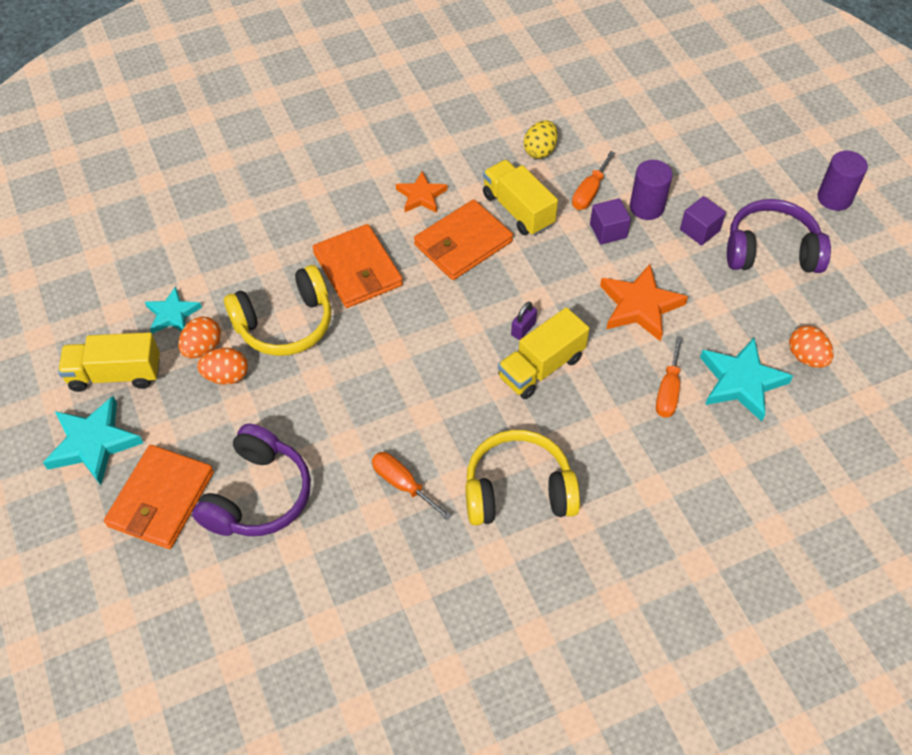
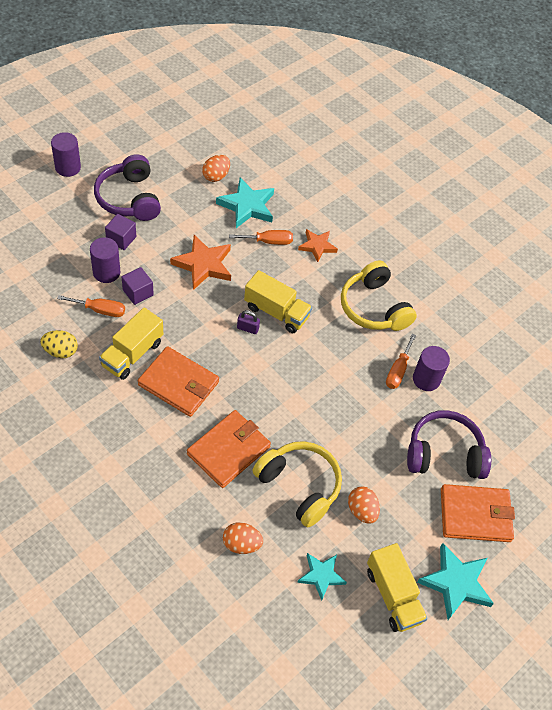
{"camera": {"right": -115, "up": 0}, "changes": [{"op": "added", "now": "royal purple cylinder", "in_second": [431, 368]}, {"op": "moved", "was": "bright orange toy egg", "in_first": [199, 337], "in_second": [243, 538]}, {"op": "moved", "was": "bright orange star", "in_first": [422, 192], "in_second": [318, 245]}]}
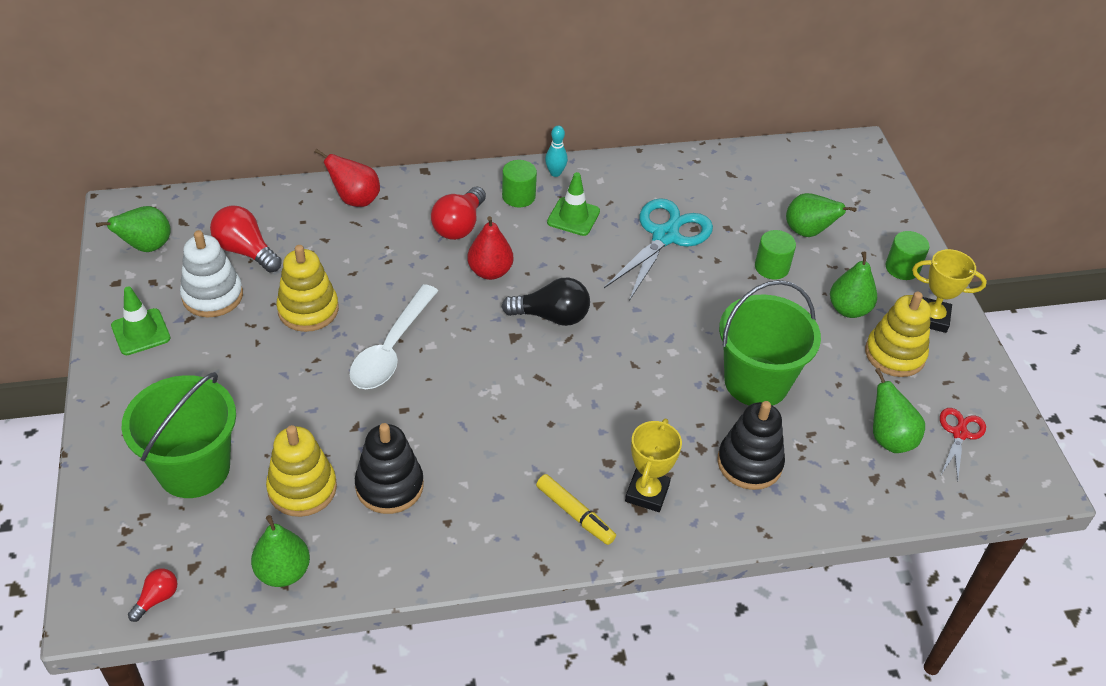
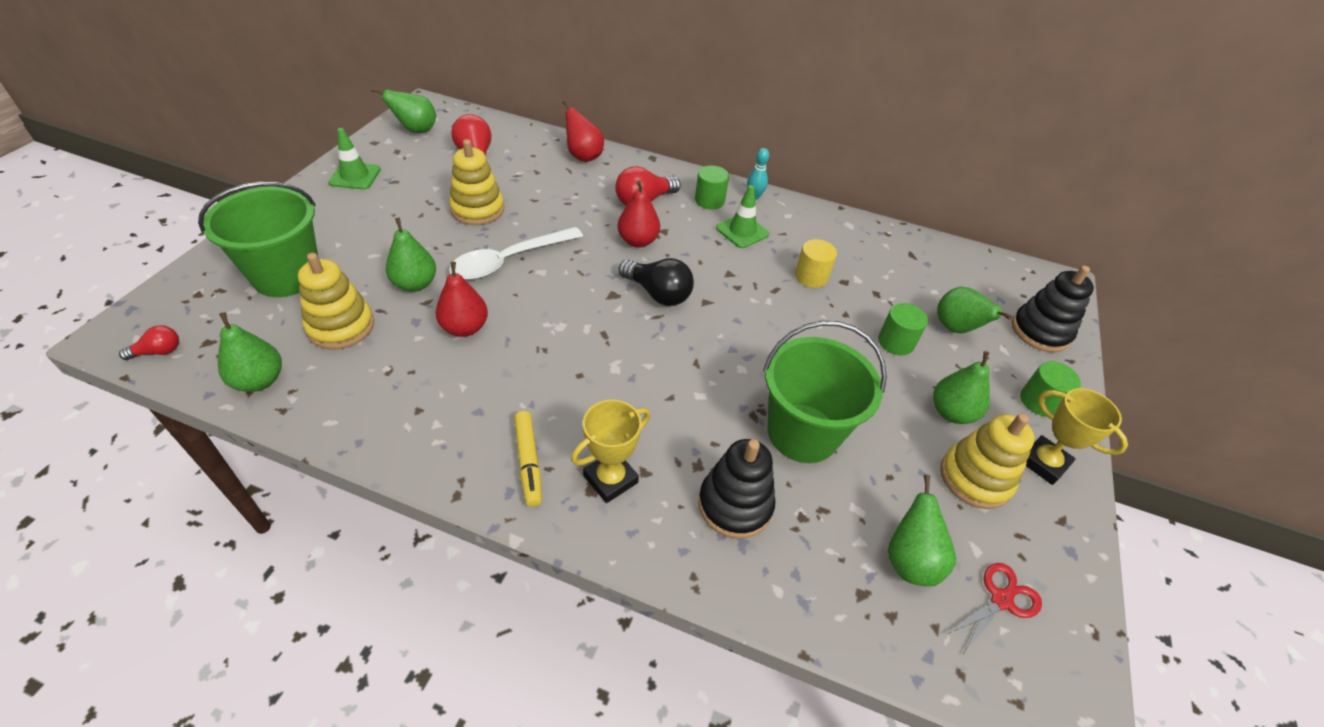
{"camera": {"right": 30, "up": 0}, "changes": [{"op": "removed", "was": "white ring stacker", "in_first": [211, 273]}, {"op": "added", "now": "emerald pear fruit", "in_second": [411, 255]}, {"op": "added", "now": "scarlet pear fruit", "in_second": [461, 299]}, {"op": "moved", "was": "black ring stacker", "in_first": [389, 468], "in_second": [1053, 309]}, {"op": "replaced", "was": "teal scissors", "now": "golden cylinder", "in_first": [658, 249], "in_second": [816, 263]}]}
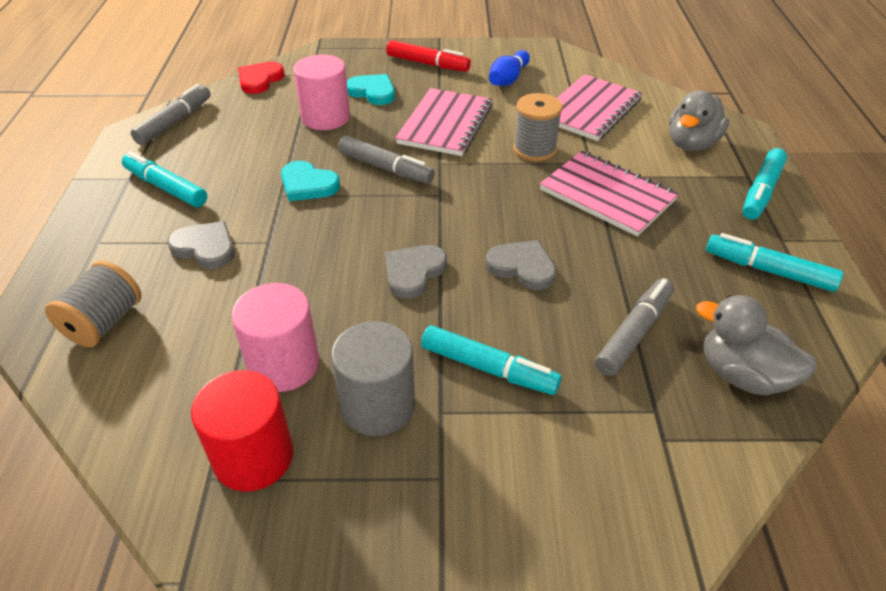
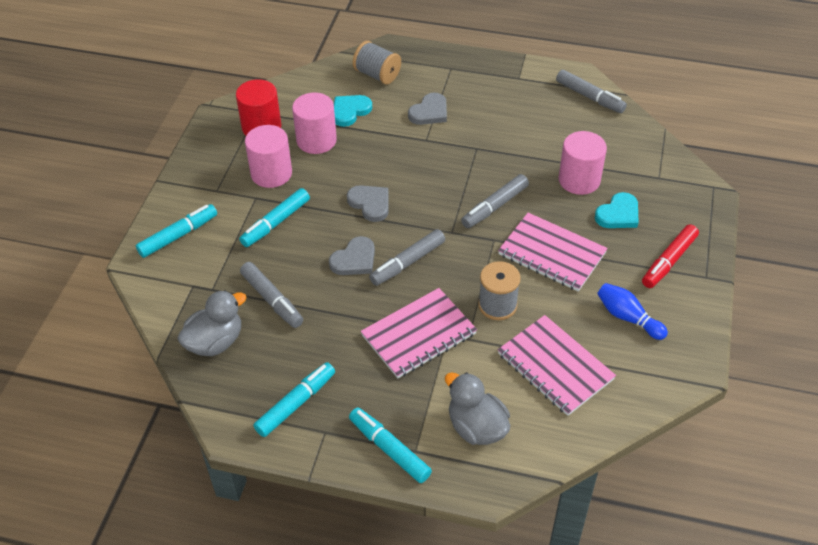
{"camera": {"right": 105, "up": 5}, "changes": [{"op": "removed", "was": "scarlet heart shape", "in_first": [261, 78]}, {"op": "added", "now": "grey felt pen", "in_second": [407, 257]}, {"op": "moved", "was": "teal felt pen", "in_first": [164, 179], "in_second": [176, 231]}, {"op": "moved", "was": "teal heart shape", "in_first": [310, 181], "in_second": [353, 111]}, {"op": "recoloured", "was": "grey cylinder", "now": "pink cylinder", "in_first": [373, 378], "in_second": [268, 156]}]}
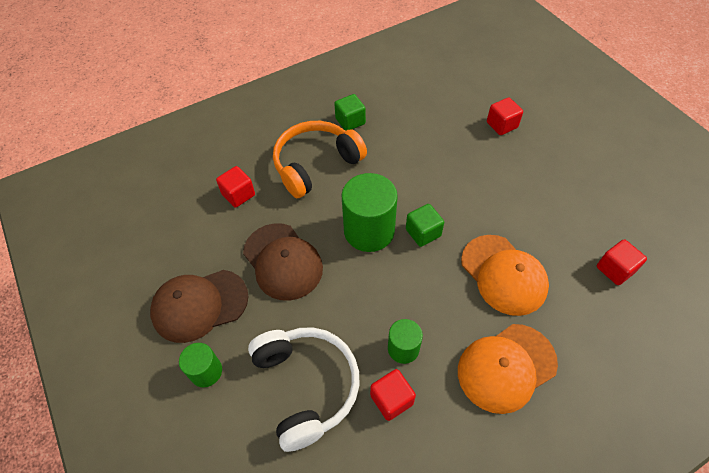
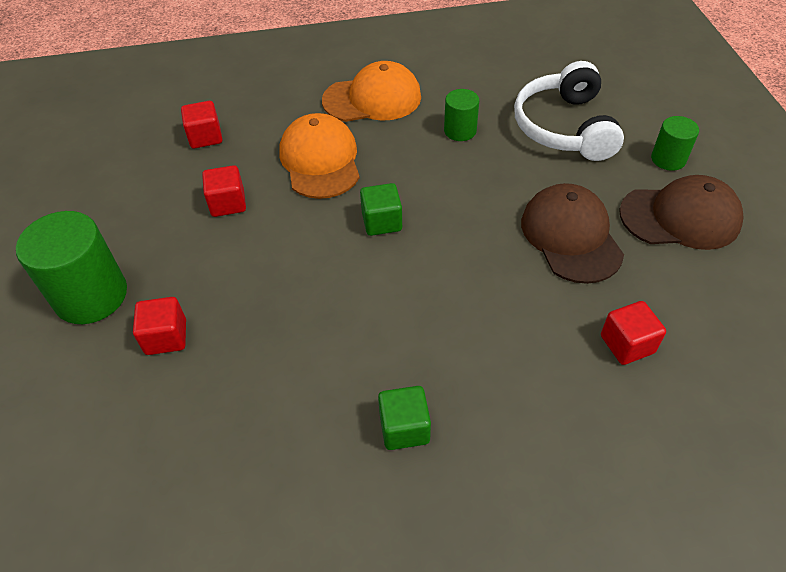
{"camera": {"right": -160, "up": -5}, "changes": [{"op": "removed", "was": "bright orange headphones", "in_first": [320, 159]}, {"op": "moved", "was": "emerald cylinder", "in_first": [369, 212], "in_second": [71, 267]}, {"op": "moved", "was": "scarlet solid cube", "in_first": [393, 395], "in_second": [224, 191]}]}
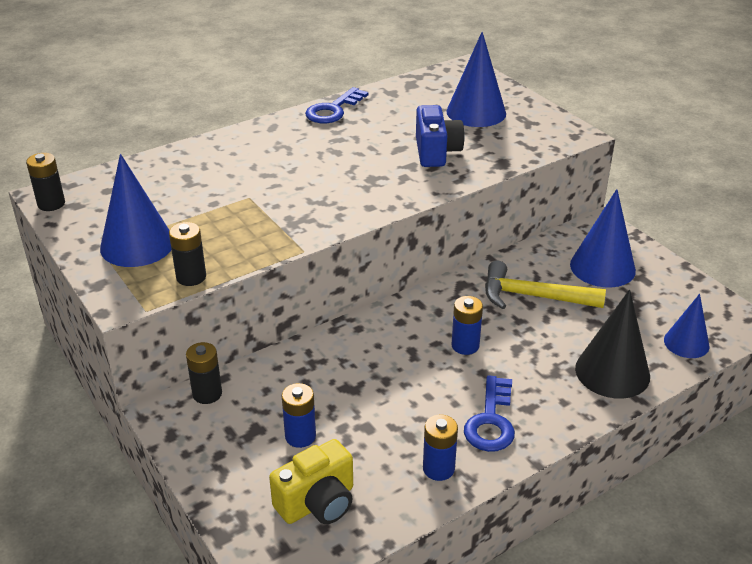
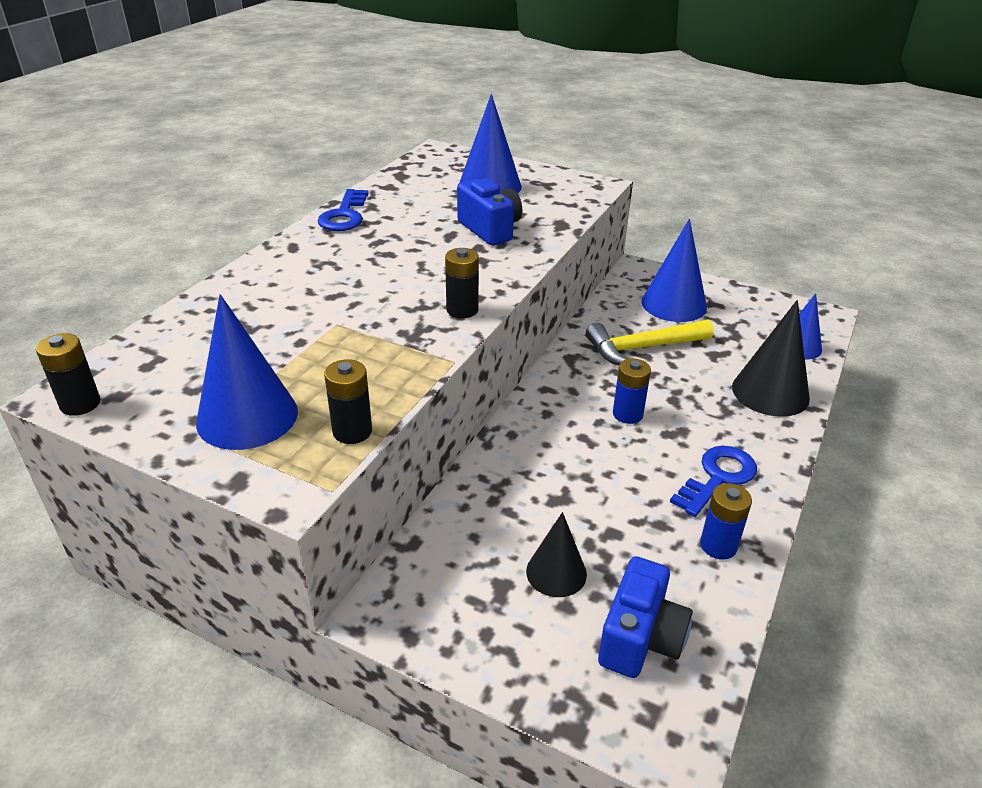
{"camera": {"right": -30, "up": 0}, "changes": [{"op": "moved", "was": "black power cell", "in_first": [204, 373], "in_second": [462, 283]}, {"op": "replaced", "was": "blue power cell", "now": "black solid cone", "in_first": [299, 415], "in_second": [556, 554]}, {"op": "recoloured", "was": "golden compact camera", "now": "blue compact camera", "in_first": [311, 481], "in_second": [645, 617]}, {"op": "turned", "was": "blue latchkey", "in_first": [489, 413], "in_second": [713, 481], "clockwise": -120}]}
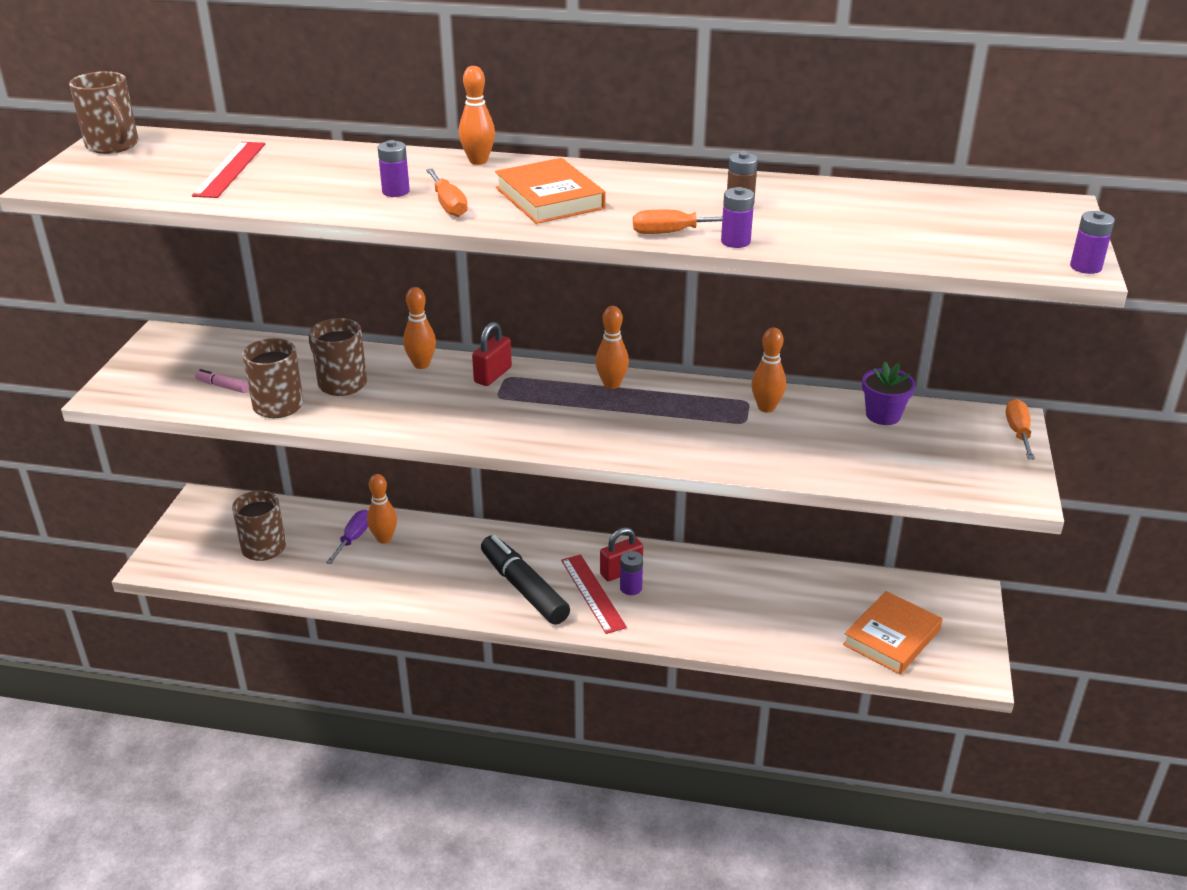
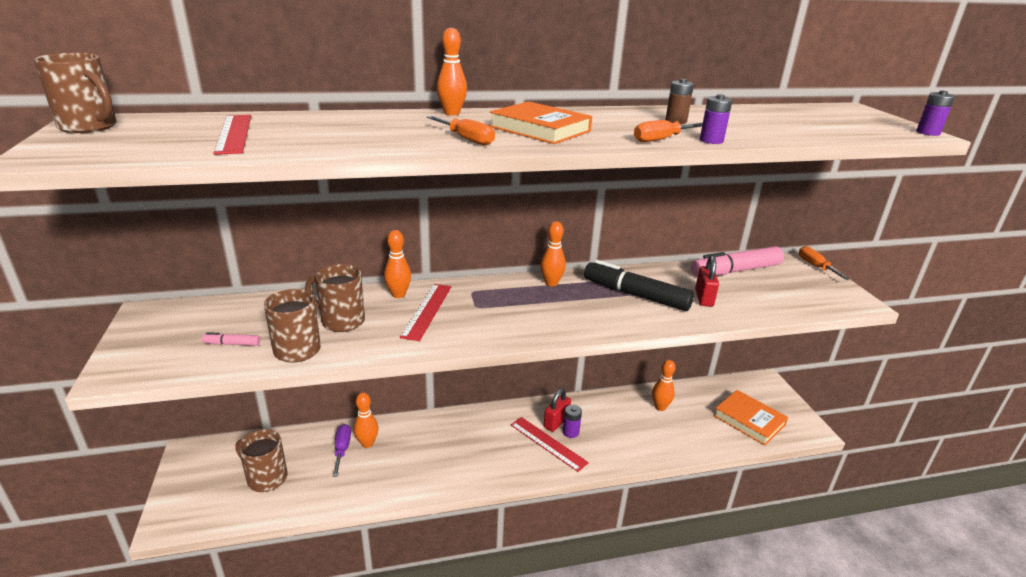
{"camera": {"right": -25, "up": -5}, "changes": [{"op": "removed", "was": "royal purple power cell", "in_first": [394, 168]}, {"op": "added", "now": "scarlet measuring stick", "in_second": [425, 312]}, {"op": "moved", "was": "scarlet small lock", "in_first": [492, 354], "in_second": [707, 281]}, {"op": "moved", "was": "black felt pen", "in_first": [525, 580], "in_second": [639, 285]}, {"op": "moved", "was": "bright orange bowling pin", "in_first": [768, 370], "in_second": [663, 385]}, {"op": "replaced", "was": "royal purple potted plant", "now": "pink felt pen", "in_first": [889, 393], "in_second": [737, 261]}, {"op": "turned", "was": "bright orange book", "in_first": [893, 632], "in_second": [750, 418], "clockwise": -60}]}
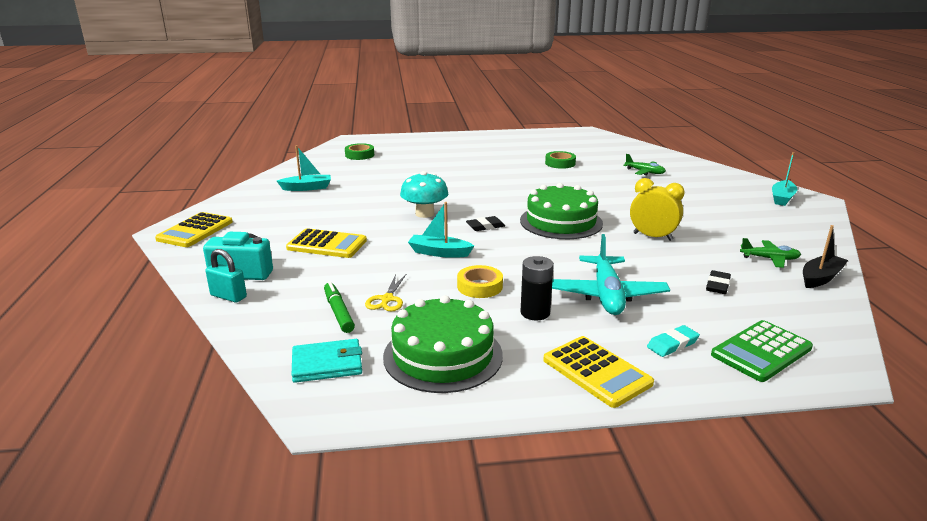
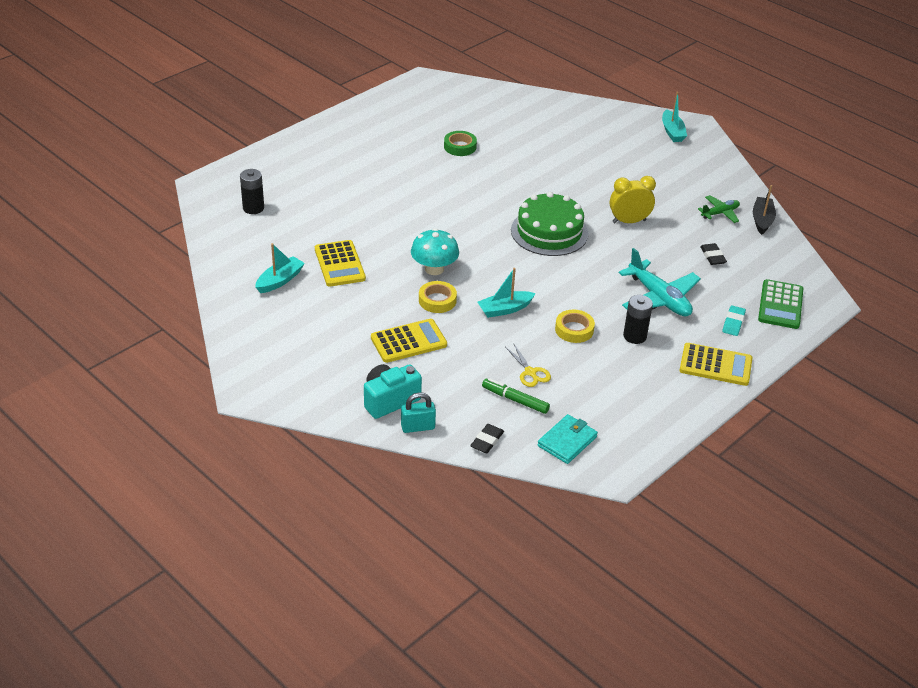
{"camera": {"right": -40, "up": 15}, "changes": [{"op": "removed", "was": "emerald layer cake", "in_first": [443, 344]}, {"op": "removed", "was": "emerald plane", "in_first": [644, 164]}, {"op": "added", "now": "golden roll of tape", "in_second": [438, 297]}, {"op": "moved", "was": "golden adding machine", "in_first": [194, 229], "in_second": [340, 263]}, {"op": "moved", "was": "black eraser", "in_first": [485, 223], "in_second": [487, 438]}, {"op": "replaced", "was": "emerald roll of tape", "now": "black power cell", "in_first": [359, 151], "in_second": [252, 191]}]}
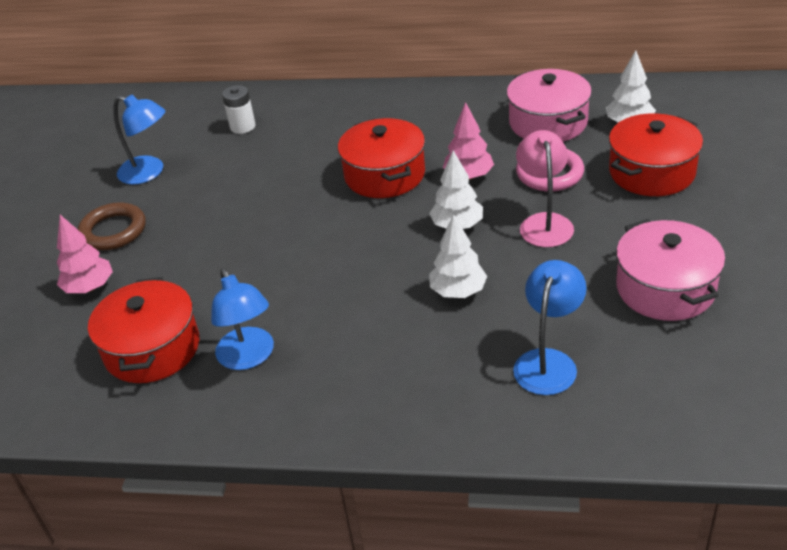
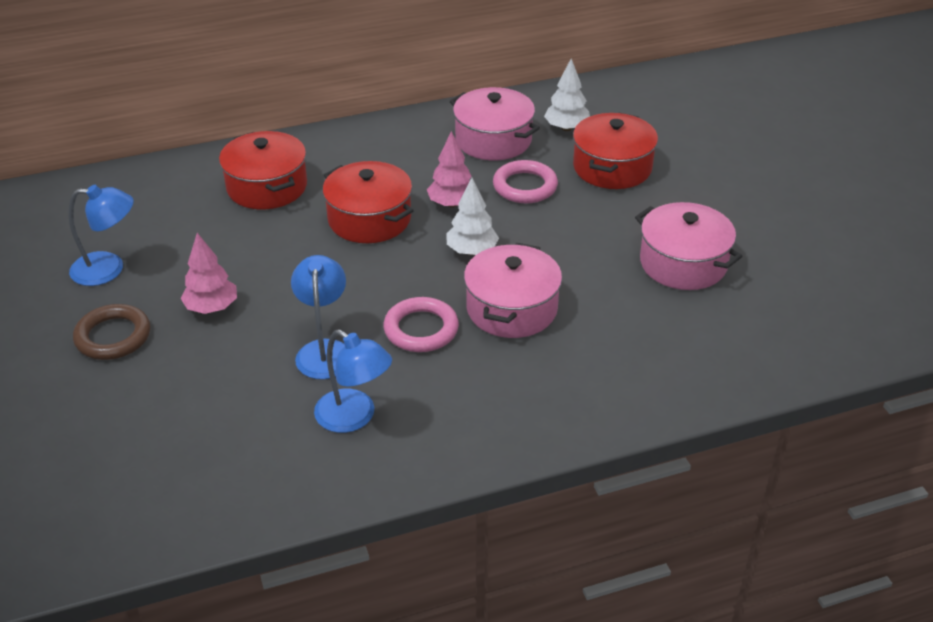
{"camera": {"right": -30, "up": 0}, "changes": [{"op": "removed", "was": "white power cell", "in_first": [239, 109]}, {"op": "removed", "was": "pink desk lamp", "in_first": [545, 188]}, {"op": "added", "now": "pink torus", "in_second": [421, 324]}, {"op": "moved", "was": "pink toy tree", "in_first": [85, 254], "in_second": [209, 273]}, {"op": "moved", "was": "scarlet pot", "in_first": [143, 330], "in_second": [263, 170]}, {"op": "moved", "was": "blue desk lamp", "in_first": [550, 327], "in_second": [318, 317]}, {"op": "replaced", "was": "white toy tree", "now": "pink pot", "in_first": [458, 256], "in_second": [513, 290]}]}
